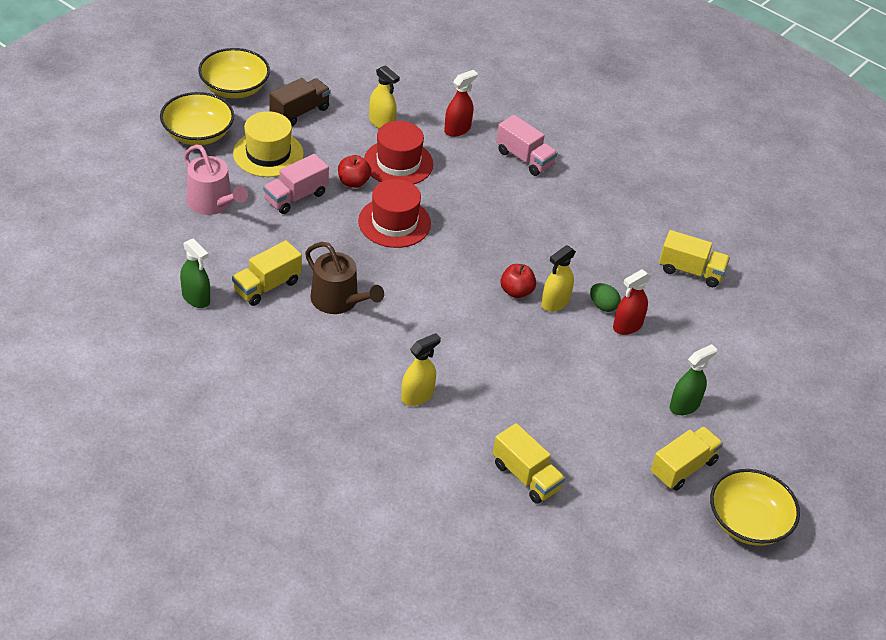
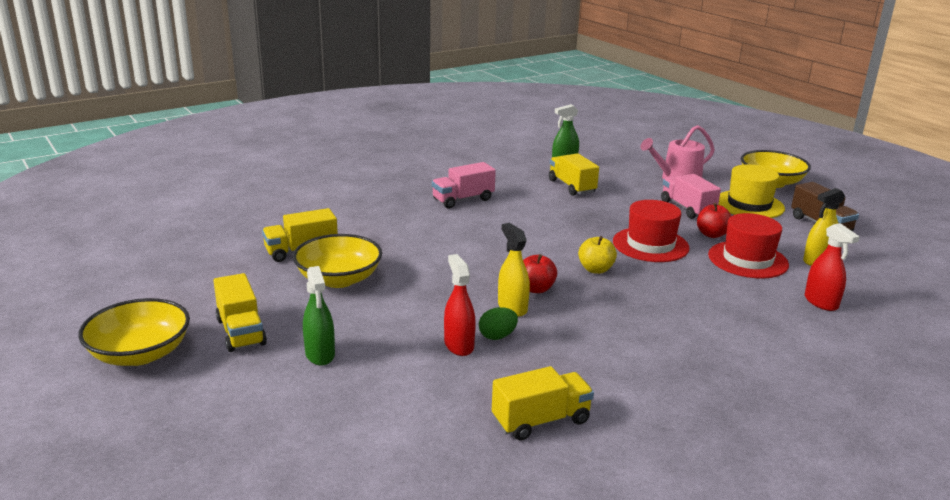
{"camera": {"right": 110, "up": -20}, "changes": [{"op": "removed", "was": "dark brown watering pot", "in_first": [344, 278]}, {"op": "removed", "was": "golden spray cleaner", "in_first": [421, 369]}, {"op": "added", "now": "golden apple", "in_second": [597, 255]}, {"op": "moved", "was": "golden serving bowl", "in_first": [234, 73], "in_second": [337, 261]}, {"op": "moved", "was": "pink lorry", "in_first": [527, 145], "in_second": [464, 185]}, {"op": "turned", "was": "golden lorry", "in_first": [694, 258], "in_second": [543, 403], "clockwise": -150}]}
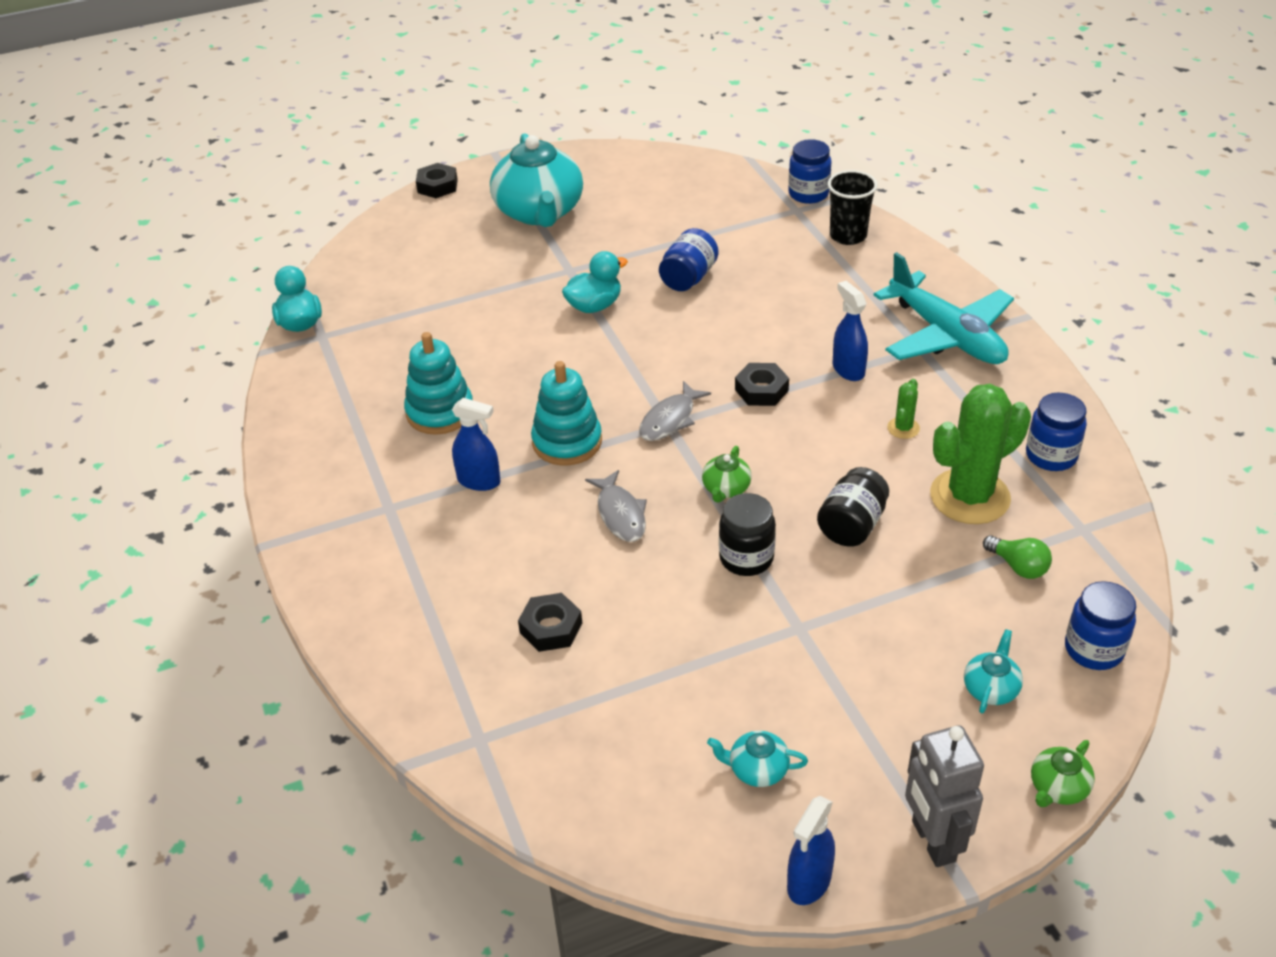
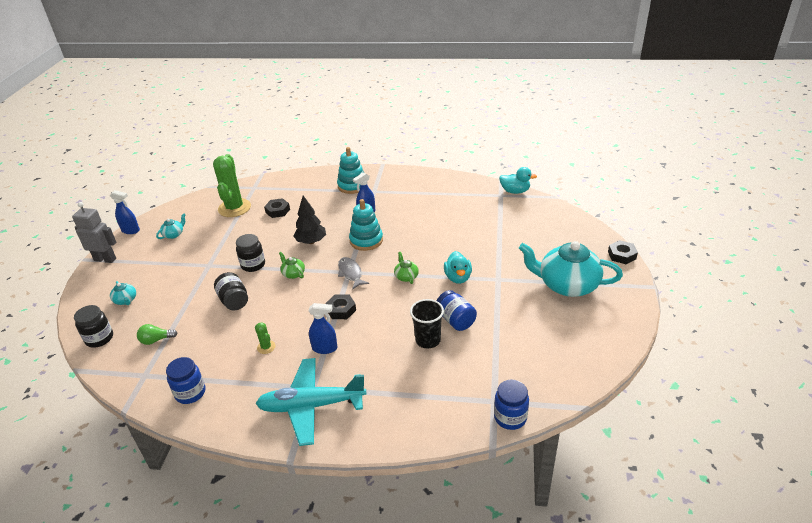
{"camera": {"right": 120, "up": -5}, "changes": [{"op": "moved", "was": "teal ring stacker", "in_first": [438, 383], "in_second": [350, 170]}, {"op": "moved", "was": "black cup", "in_first": [852, 207], "in_second": [427, 324]}, {"op": "moved", "was": "emerald saguaro cactus", "in_first": [980, 454], "in_second": [232, 185]}, {"op": "moved", "was": "emerald china teapot", "in_first": [1063, 773], "in_second": [406, 268]}, {"op": "replaced", "was": "grey toy fish", "now": "black toy tree", "in_first": [616, 506], "in_second": [309, 220]}, {"op": "recoloured", "was": "blue jar", "now": "black jar", "in_first": [1100, 625], "in_second": [93, 326]}, {"op": "turned", "was": "blue spray cleaner", "in_first": [811, 850], "in_second": [125, 212], "clockwise": 135}]}
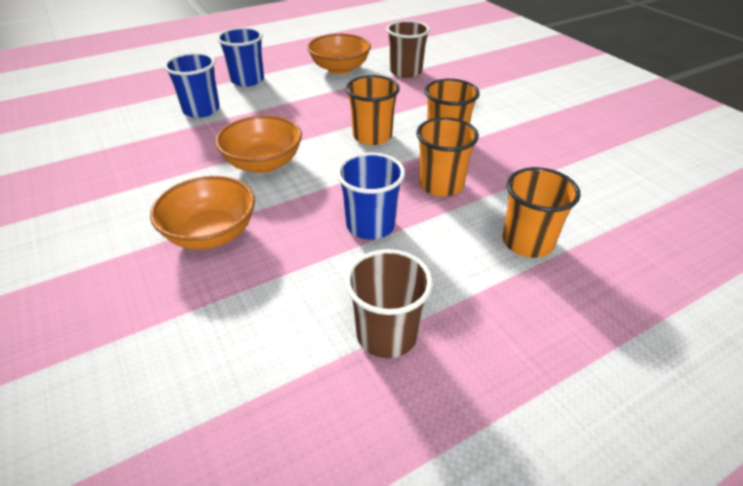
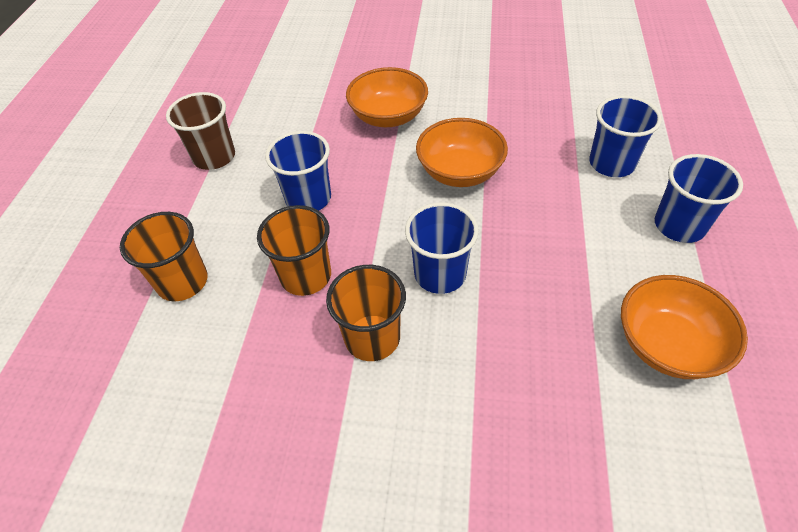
{"camera": {"right": 130, "up": 10}, "changes": [{"op": "removed", "was": "dark brown cup", "in_first": [408, 49]}, {"op": "recoloured", "was": "bright orange cup", "now": "blue cup", "in_first": [373, 110], "in_second": [442, 248]}]}
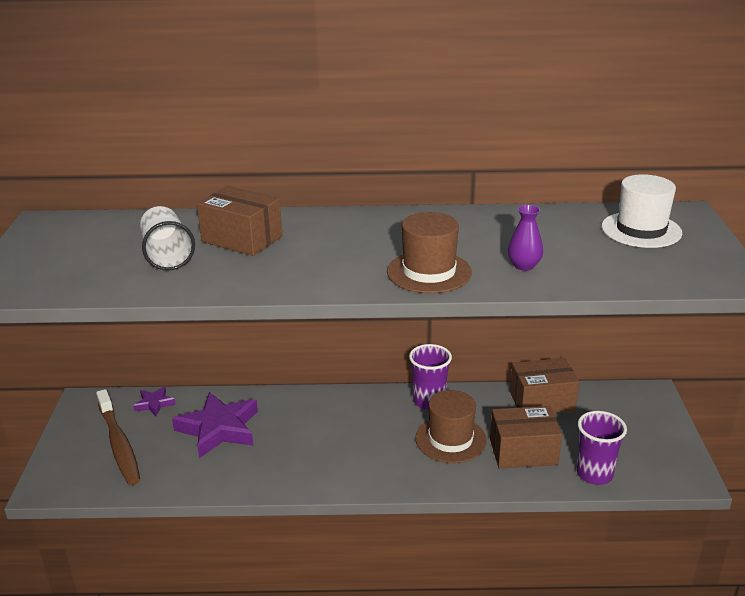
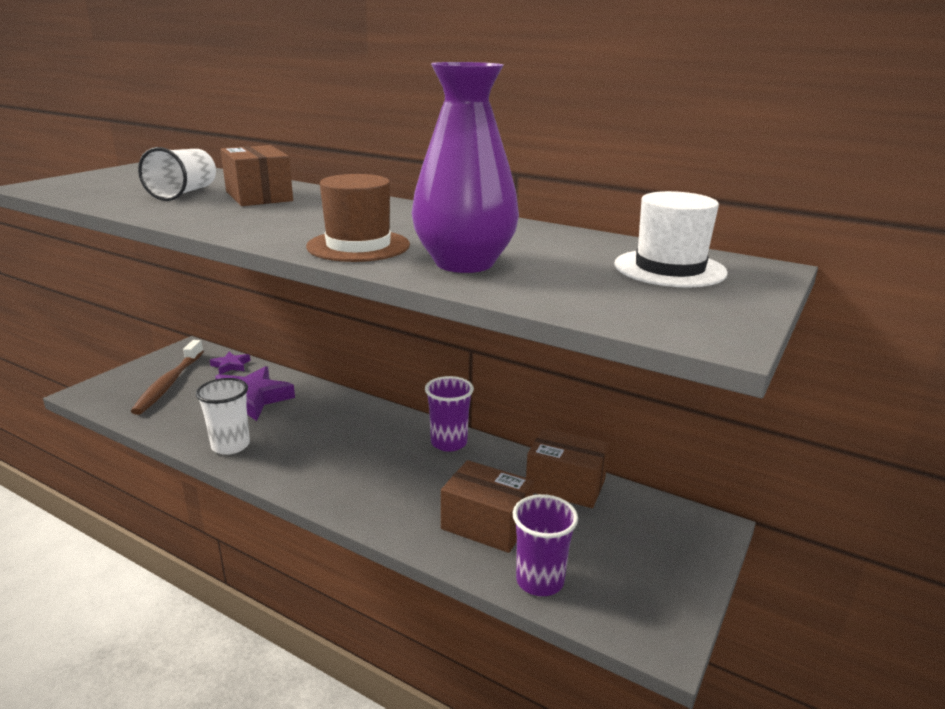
{"camera": {"right": 30, "up": -5}, "changes": [{"op": "removed", "was": "dark brown hat", "in_first": [451, 426]}, {"op": "added", "now": "white cup", "in_second": [223, 416]}, {"op": "resized", "was": "royal purple flower vase", "in_first": [525, 238], "in_second": [465, 167], "ratio": 2.29}]}
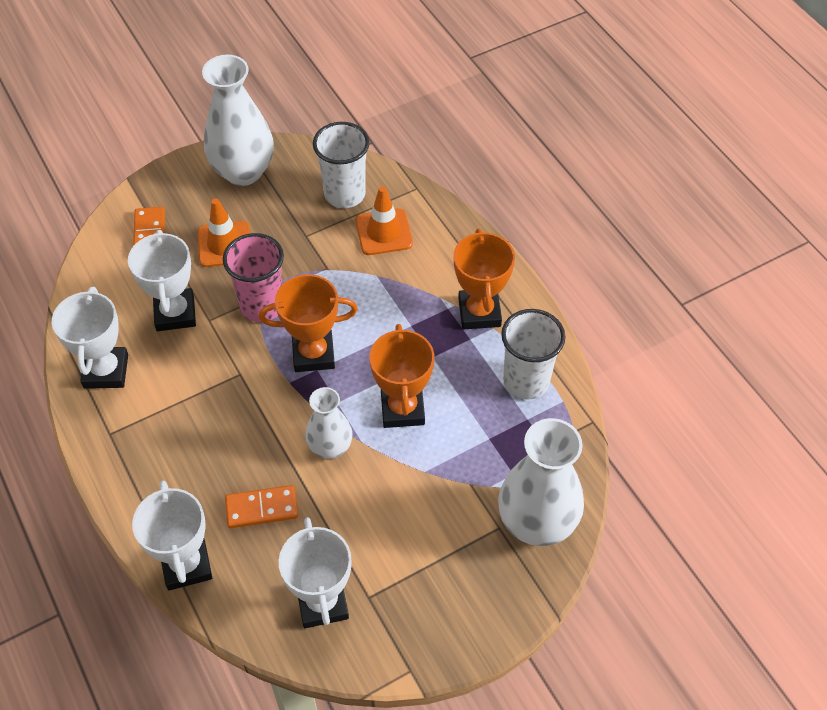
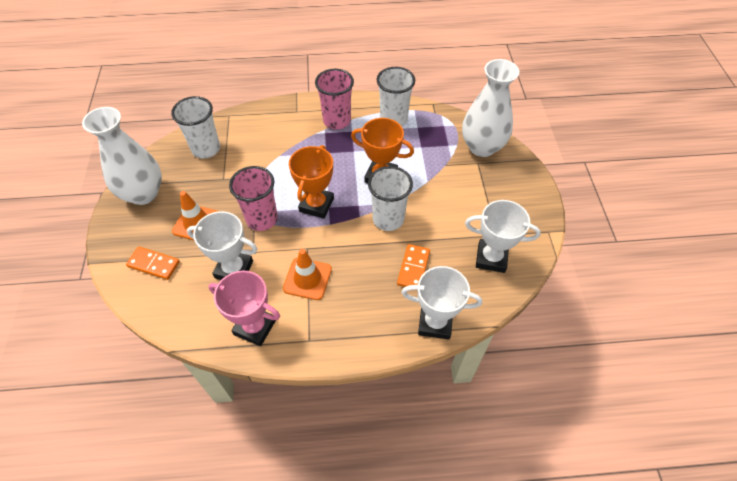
{"camera": {"right": -65, "up": 0}, "changes": [{"op": "moved", "was": "bright orange traffic cone", "in_first": [384, 220], "in_second": [307, 274]}, {"op": "replaced", "was": "white flower vase", "now": "white cup", "in_first": [328, 423], "in_second": [390, 198]}, {"op": "replaced", "was": "bright orange trophy", "now": "pink cup", "in_first": [484, 279], "in_second": [334, 99]}, {"op": "recoloured", "was": "white trophy", "now": "pink trophy", "in_first": [90, 338], "in_second": [244, 308]}]}
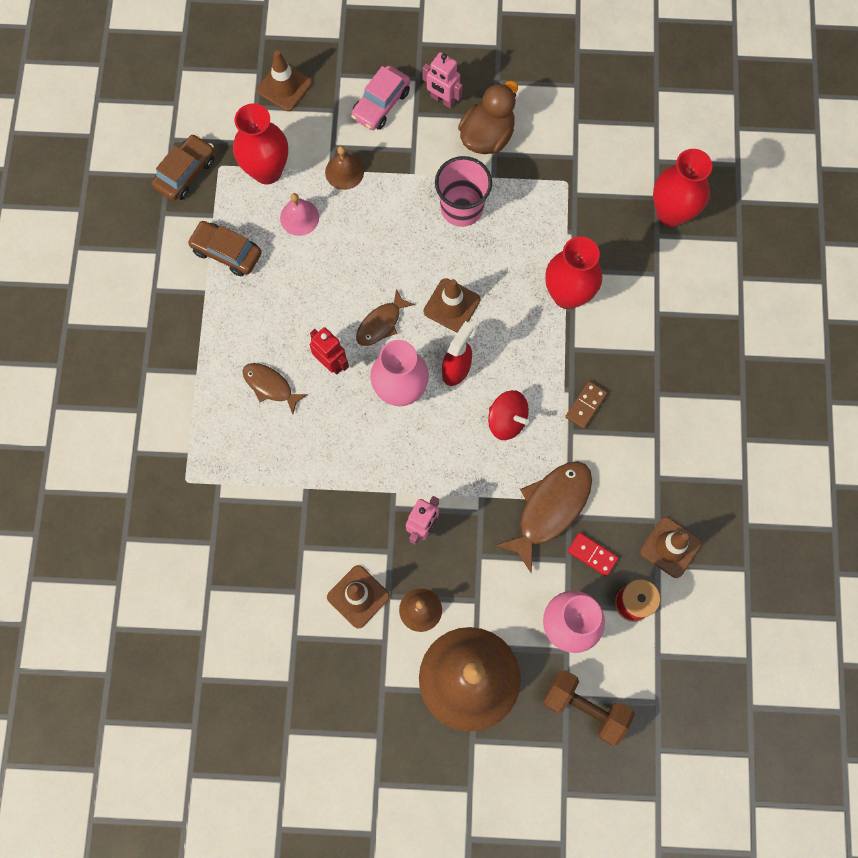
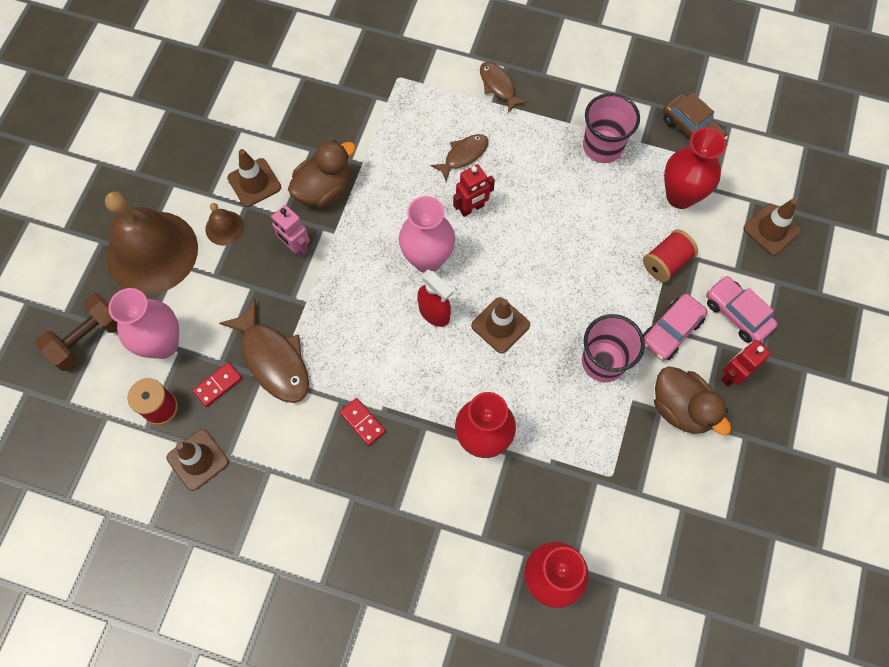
{"camera": {"right": 105, "up": -5}, "changes": [{"op": "removed", "was": "pink bell", "in_first": [299, 214]}, {"op": "removed", "was": "scarlet whirligig", "in_first": [508, 415]}, {"op": "added", "now": "dark brown rubber duck", "in_second": [322, 174]}, {"op": "added", "now": "pink automobile", "in_second": [675, 327]}, {"op": "moved", "was": "dark brown toy fish", "in_first": [385, 317], "in_second": [503, 87]}, {"op": "replaced", "was": "dark brown automobile", "now": "pink cup", "in_first": [224, 248], "in_second": [611, 128]}, {"op": "replaced", "was": "dark brown bell", "now": "scarlet bobbin", "in_first": [344, 168], "in_second": [670, 255]}, {"op": "recoloured", "was": "pink robot", "now": "scarlet robot", "in_first": [442, 80], "in_second": [745, 363]}, {"op": "recoloured", "was": "dark brown domino tile", "now": "scarlet domino tile", "in_first": [586, 405], "in_second": [363, 422]}]}
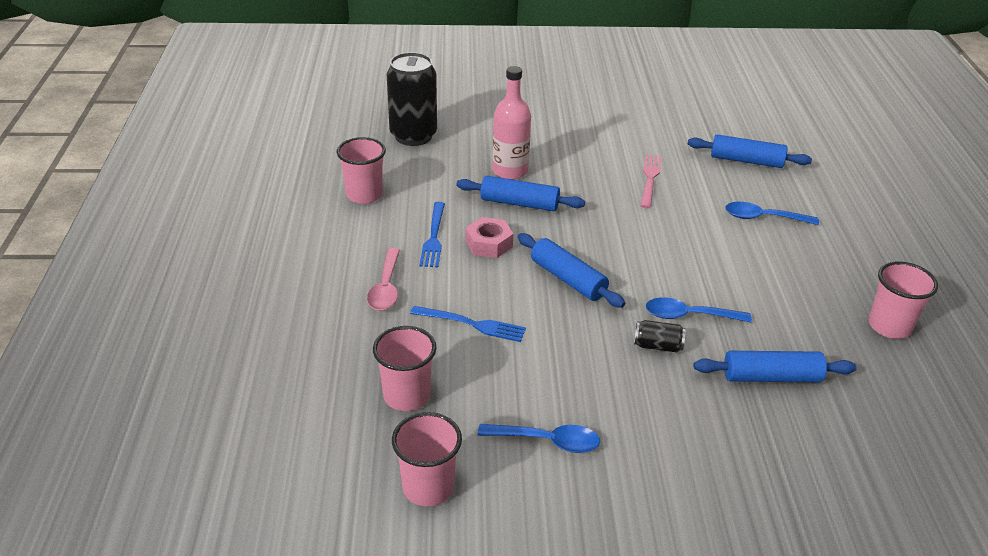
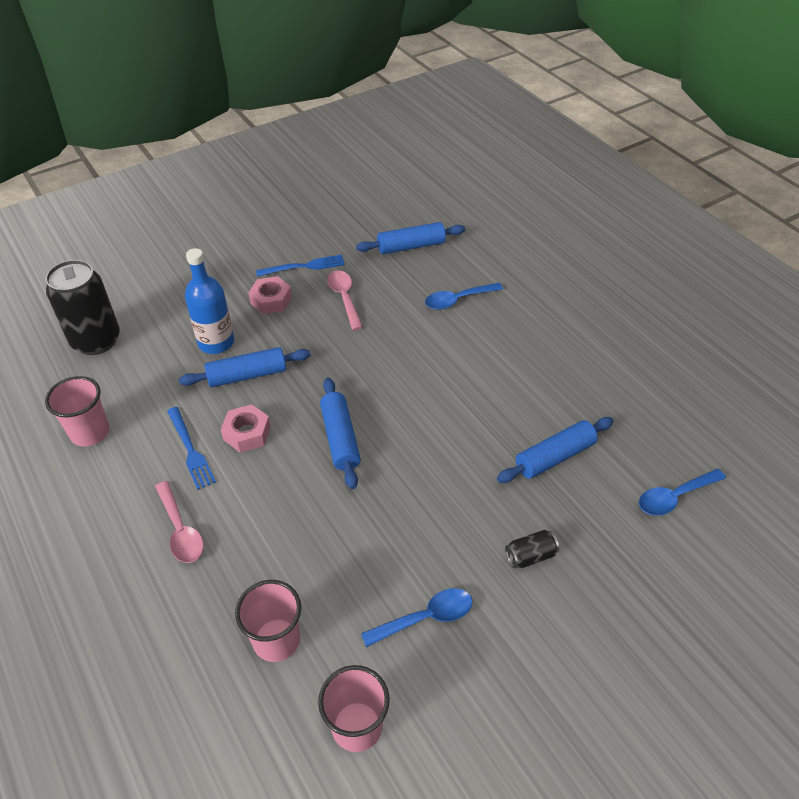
{"camera": {"right": -30, "up": 10}, "changes": [{"op": "removed", "was": "pink cup", "in_first": [903, 300]}, {"op": "added", "now": "pink hexagon nut", "in_second": [270, 295]}, {"op": "moved", "was": "blue dinner fork", "in_first": [468, 324], "in_second": [300, 266]}, {"op": "moved", "was": "black tin", "in_first": [660, 336], "in_second": [532, 549]}, {"op": "moved", "was": "blue tablespoon", "in_first": [699, 310], "in_second": [682, 492]}, {"op": "replaced", "was": "pink dinner fork", "now": "pink tablespoon", "in_first": [651, 181], "in_second": [345, 300]}, {"op": "recoloured", "was": "pink bottle", "now": "blue bottle", "in_first": [511, 123], "in_second": [209, 301]}, {"op": "turned", "was": "blue pastry roller", "in_first": [571, 270], "in_second": [340, 433], "clockwise": 60}]}
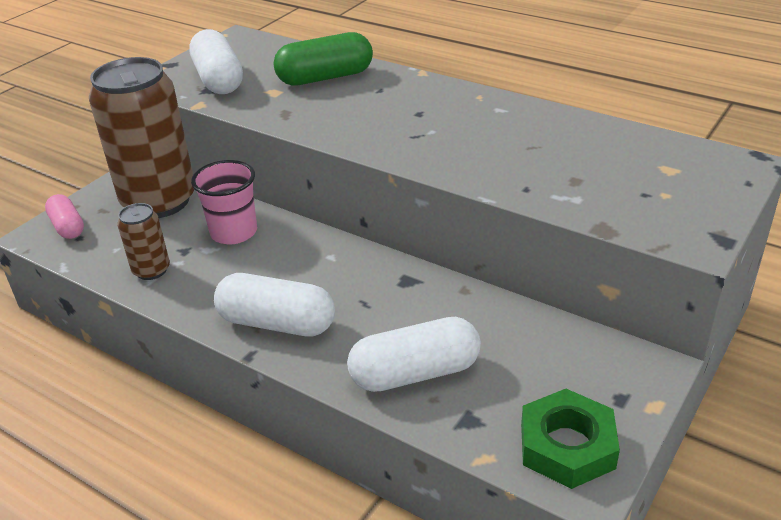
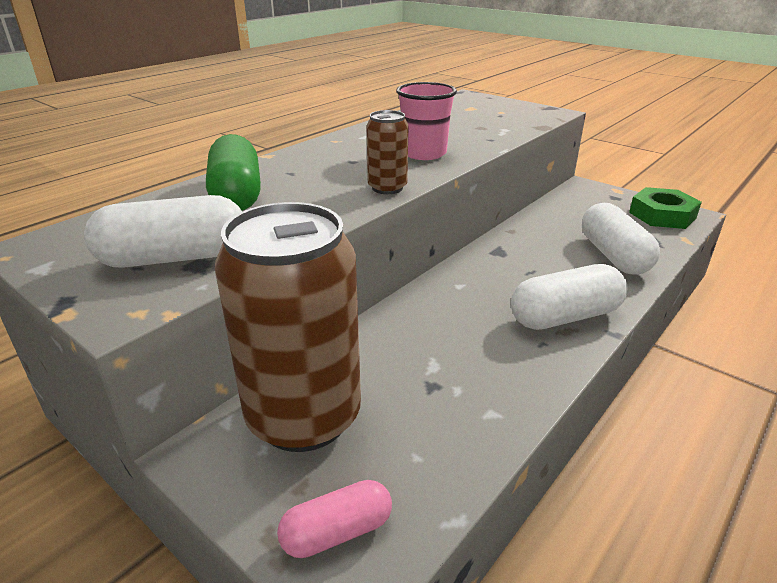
{"camera": {"right": -85, "up": -5}, "changes": [{"op": "moved", "was": "dark brown tin", "in_first": [143, 241], "in_second": [387, 152]}, {"op": "moved", "was": "pink cup", "in_first": [224, 202], "in_second": [426, 121]}, {"op": "turned", "was": "white pill", "in_first": [274, 305], "in_second": [569, 297], "clockwise": 45}]}
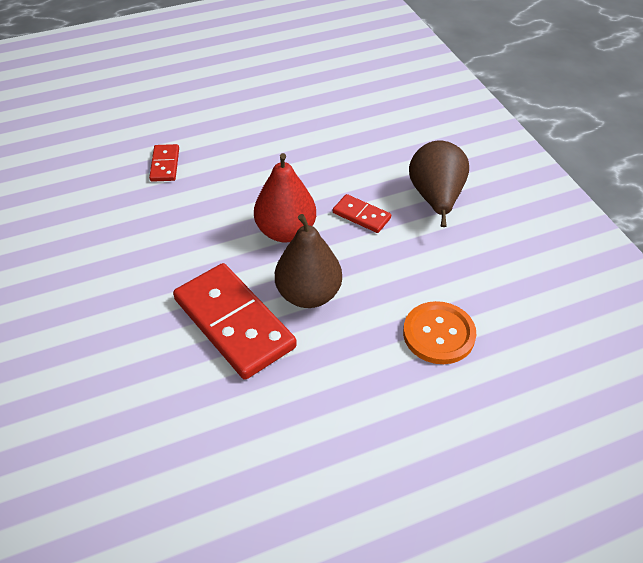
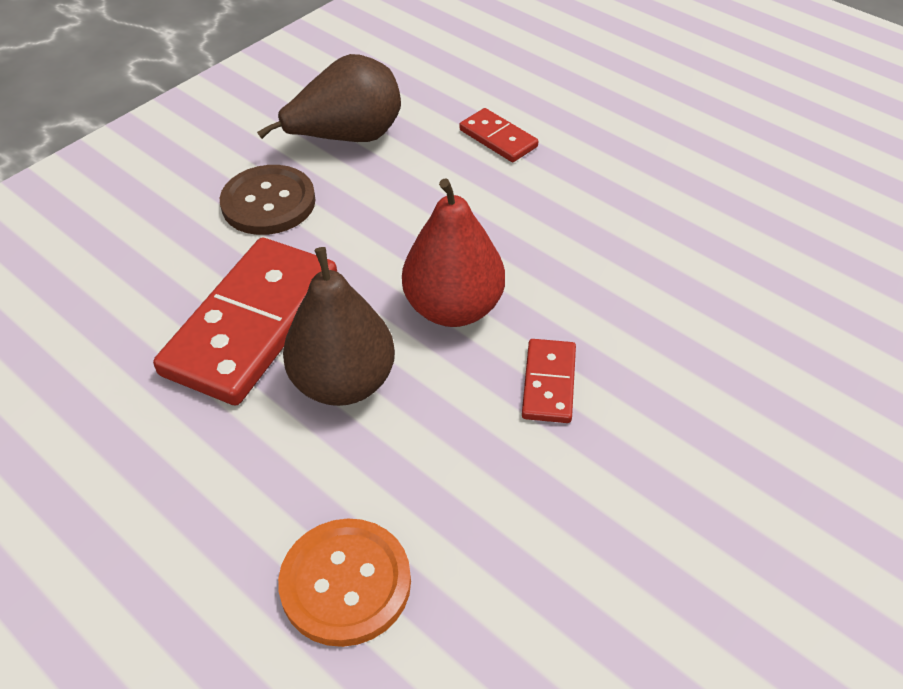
{"camera": {"right": 65, "up": 0}, "changes": [{"op": "added", "now": "dark brown button", "in_second": [268, 200]}, {"op": "moved", "was": "dark brown pear fruit", "in_first": [439, 184], "in_second": [329, 98]}, {"op": "turned", "was": "scarlet domino tile", "in_first": [164, 163], "in_second": [498, 135], "clockwise": 75}]}
